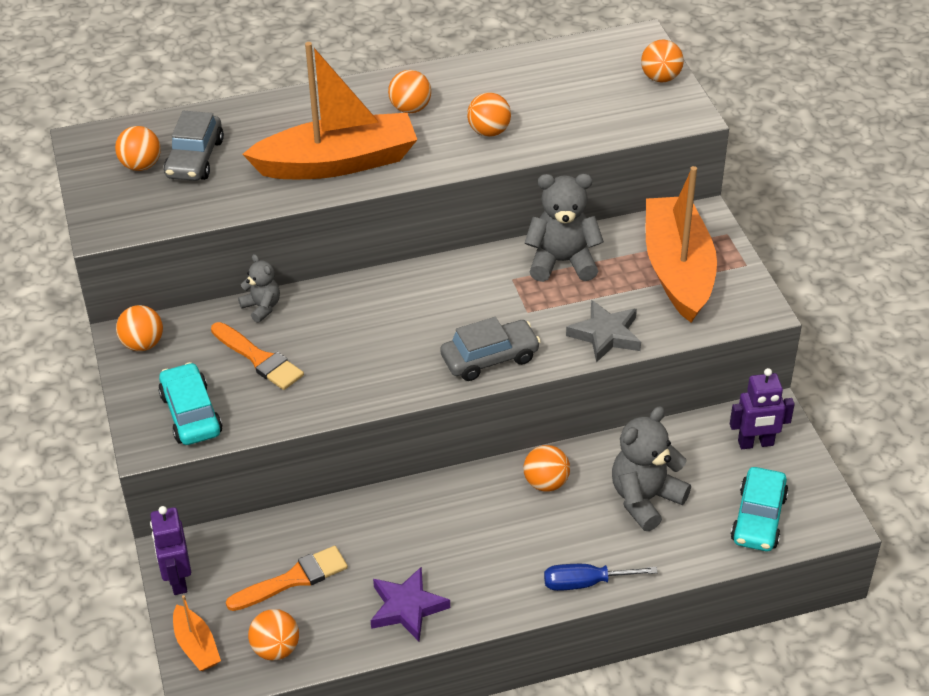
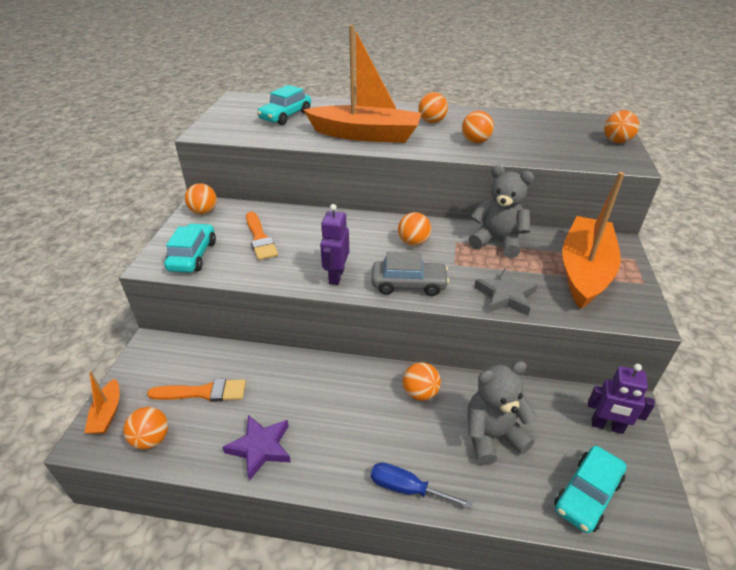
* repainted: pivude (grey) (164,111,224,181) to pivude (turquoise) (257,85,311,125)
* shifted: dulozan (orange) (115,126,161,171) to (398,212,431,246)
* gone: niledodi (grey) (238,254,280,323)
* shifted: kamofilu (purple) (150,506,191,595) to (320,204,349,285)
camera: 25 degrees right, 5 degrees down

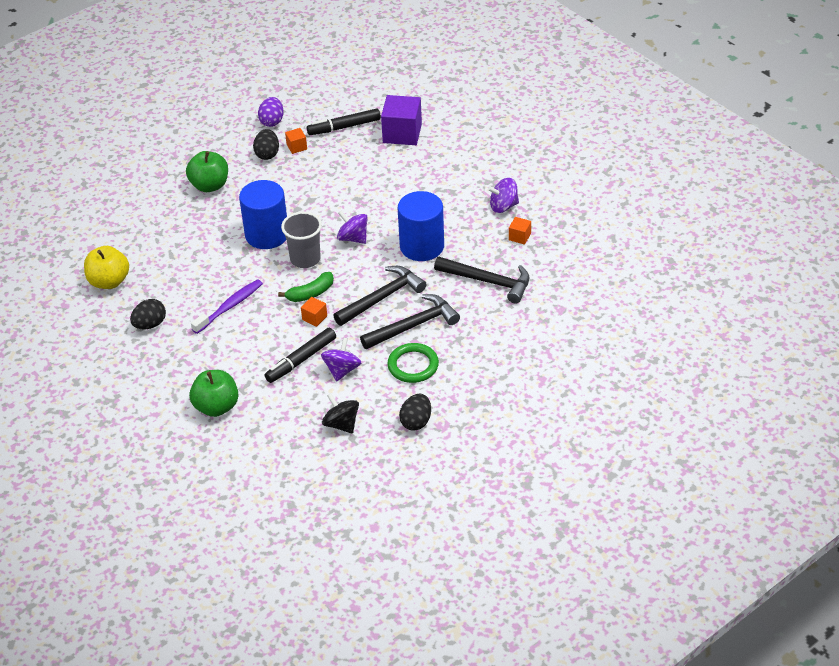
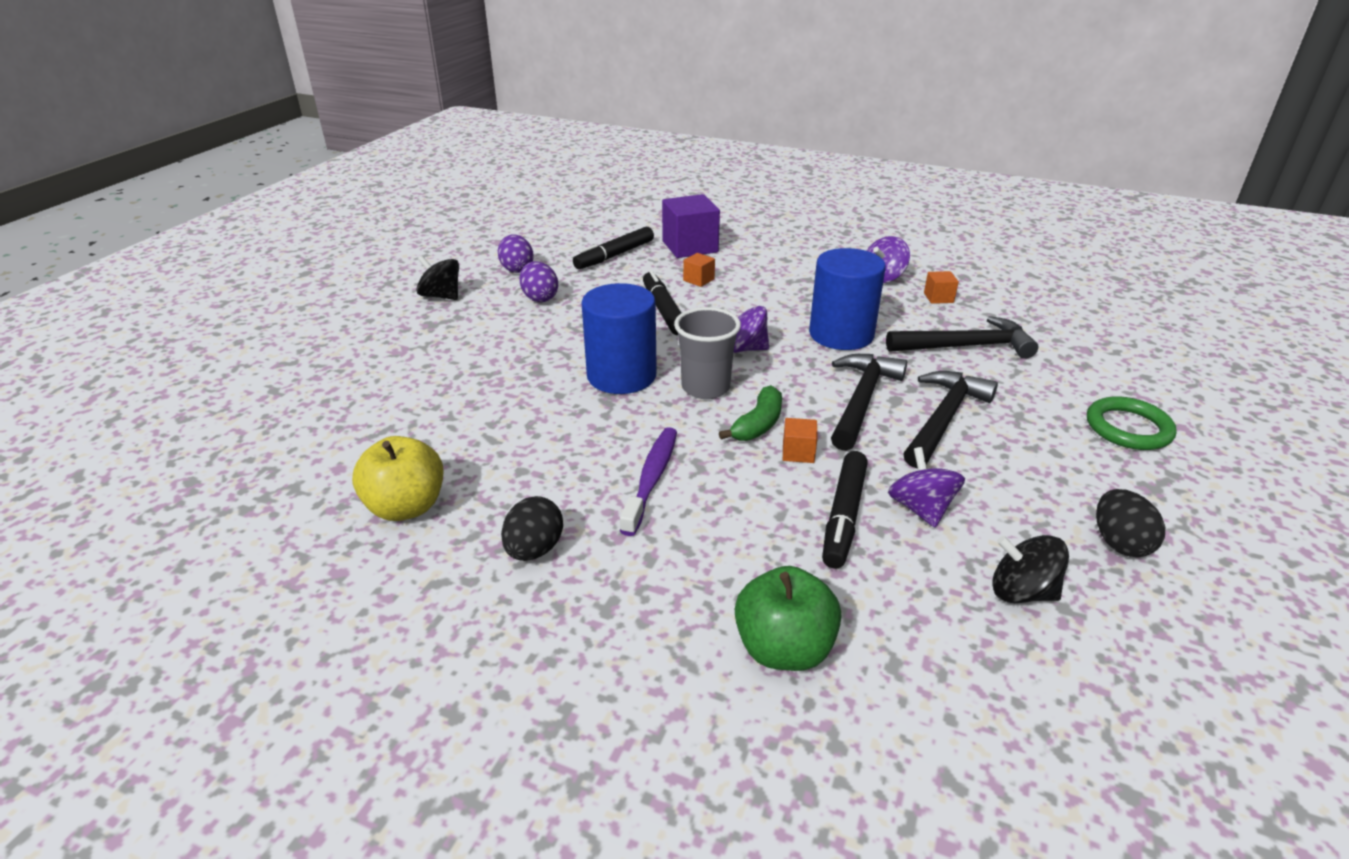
* shifted: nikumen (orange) (285,128,307,154) to (683,253,715,287)
* repainted: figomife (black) (253,129,279,160) to figomife (purple) (519,261,558,302)
* gone: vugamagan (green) (186,151,228,192)
* shifted: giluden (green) (387,343,439,383) to (1087,396,1177,450)
* new: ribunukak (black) (416,255,459,300)
* new: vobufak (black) (643,270,681,335)
camera: 30 degrees left, 10 degrees down

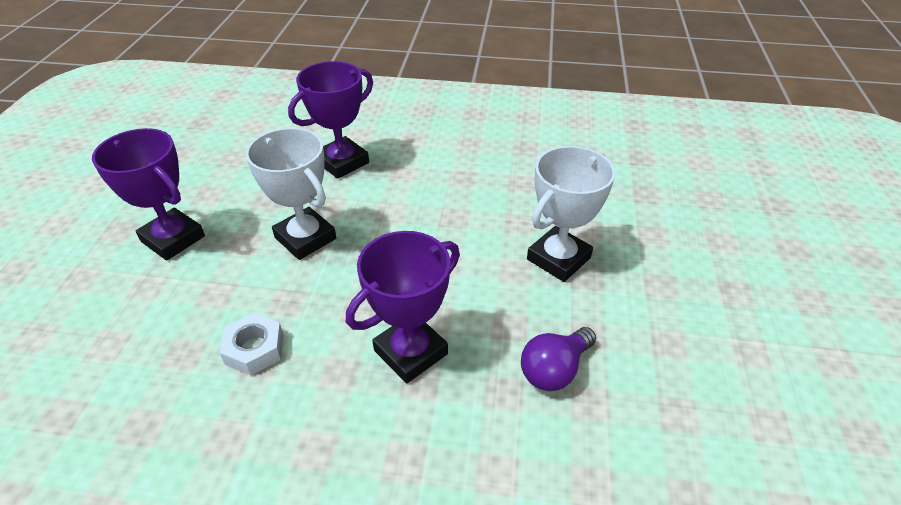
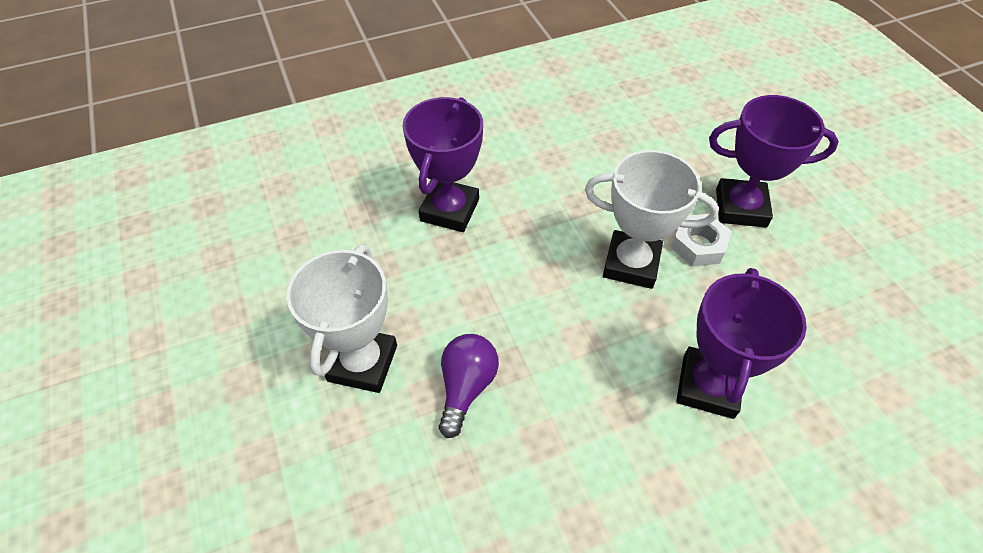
* shifted: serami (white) (219,313,283,376) to (671,214,732,266)
* shifted: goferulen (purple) (521,327,596,391) to (439,334,499,438)
camera: 150 degrees right, 10 degrees up

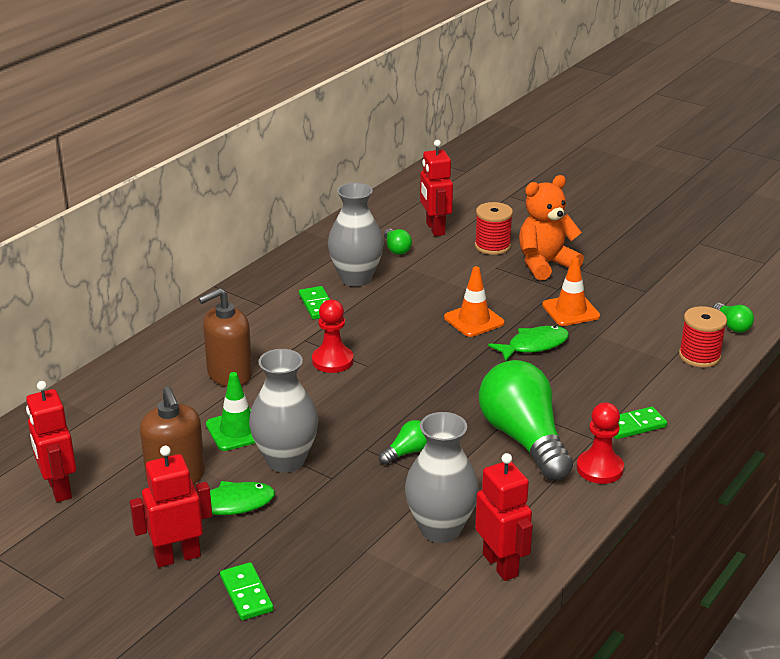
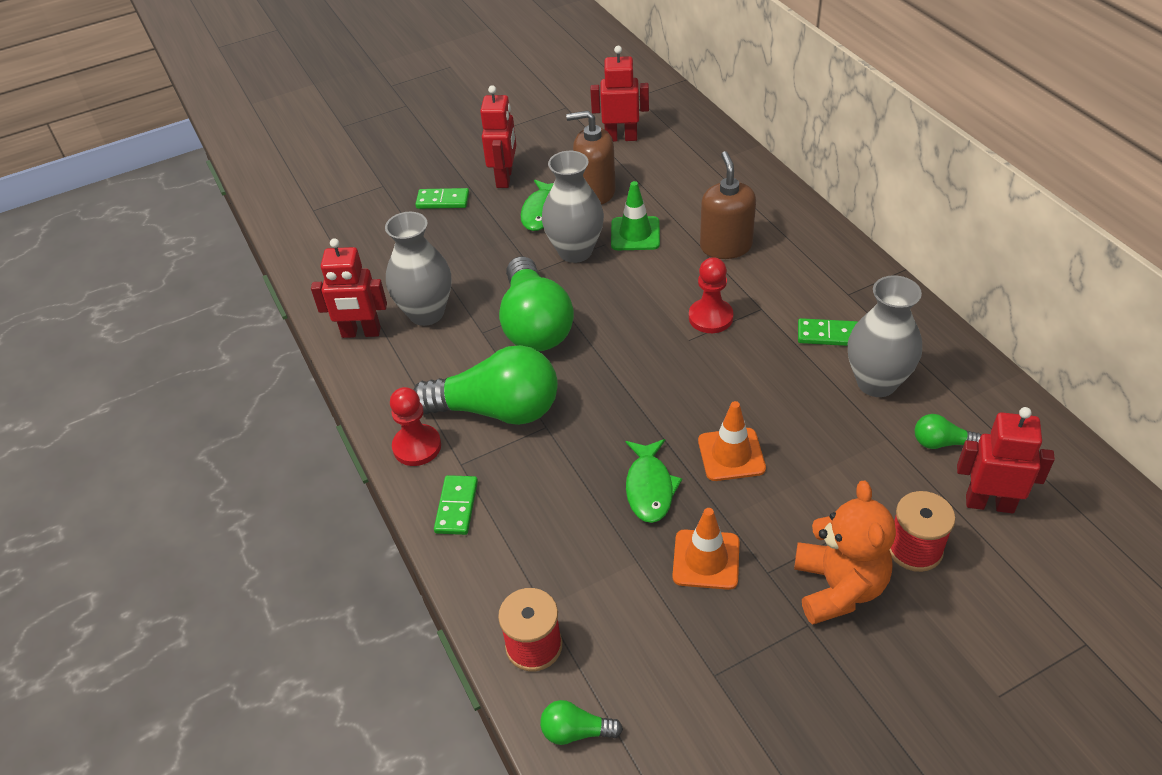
* scaled: goferulen (green) (379,420,427,465) = (499,256,574,351) x2.34
camera: 120 degrees right, 15 degrees up

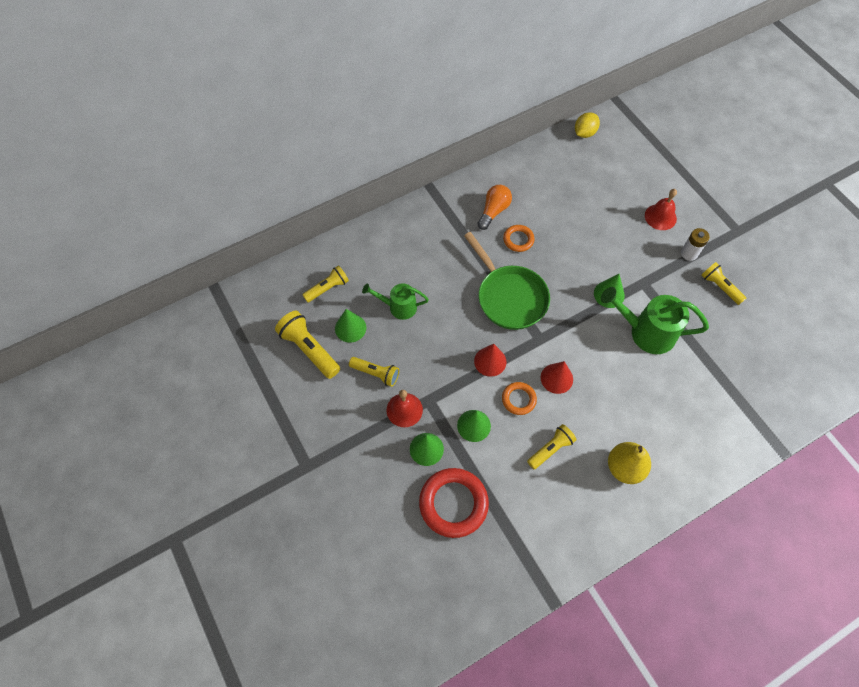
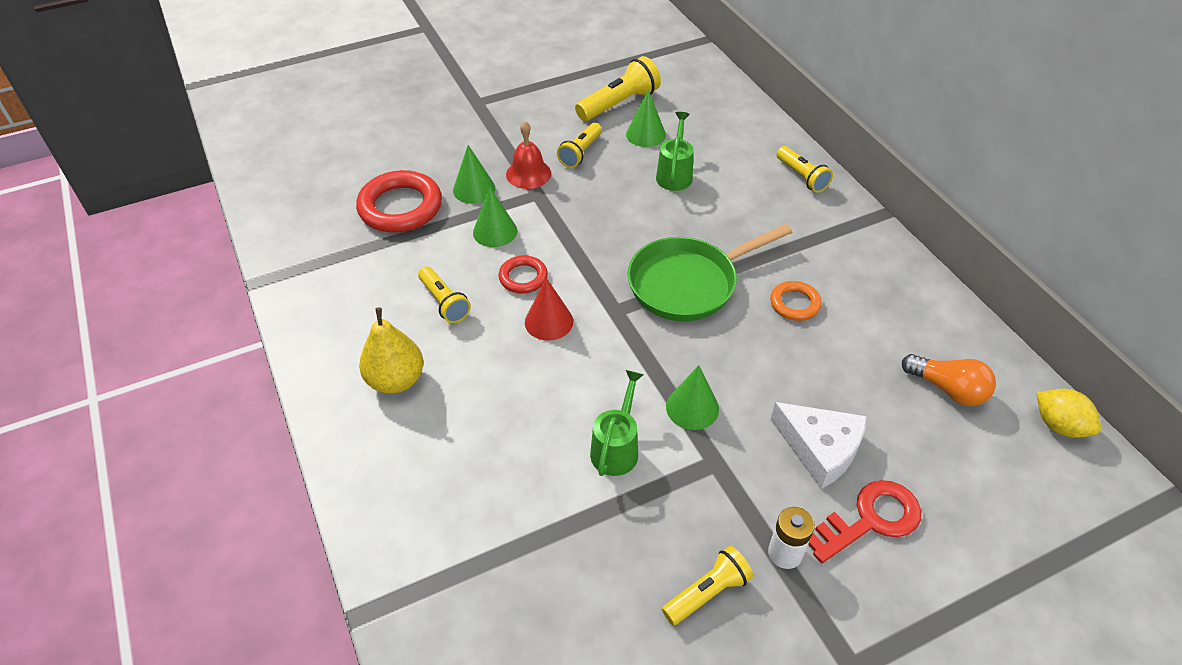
* shifted: goferulen (orange) (477,185,512,230) to (902,354,996,406)
* swapped: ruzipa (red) (645,189,677,230) to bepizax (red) (808,480,921,563)
* shifted: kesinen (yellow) (302,265,349,302) to (776,146,833,193)
* scaled: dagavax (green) (601,287,709,354) = (590,370,643,476) x0.62
* gone: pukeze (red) (474,344,506,377)
* repainted: giluden (orange) (502,382,537,415) to giluden (red) (499,255,548,294)
* new: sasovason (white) (771,402,867,489)
camera: 95 degrees right, 15 degrees down

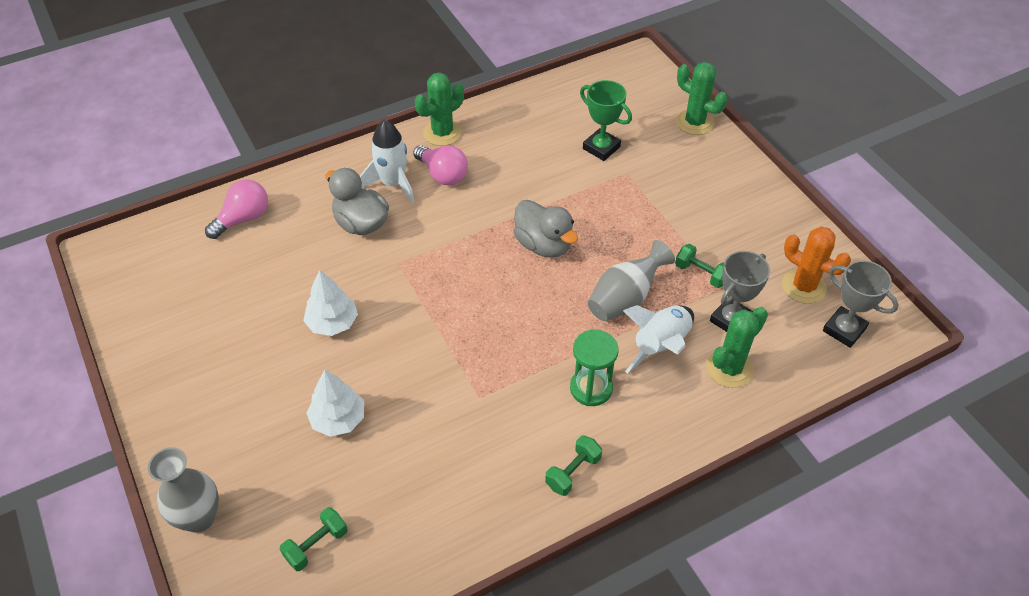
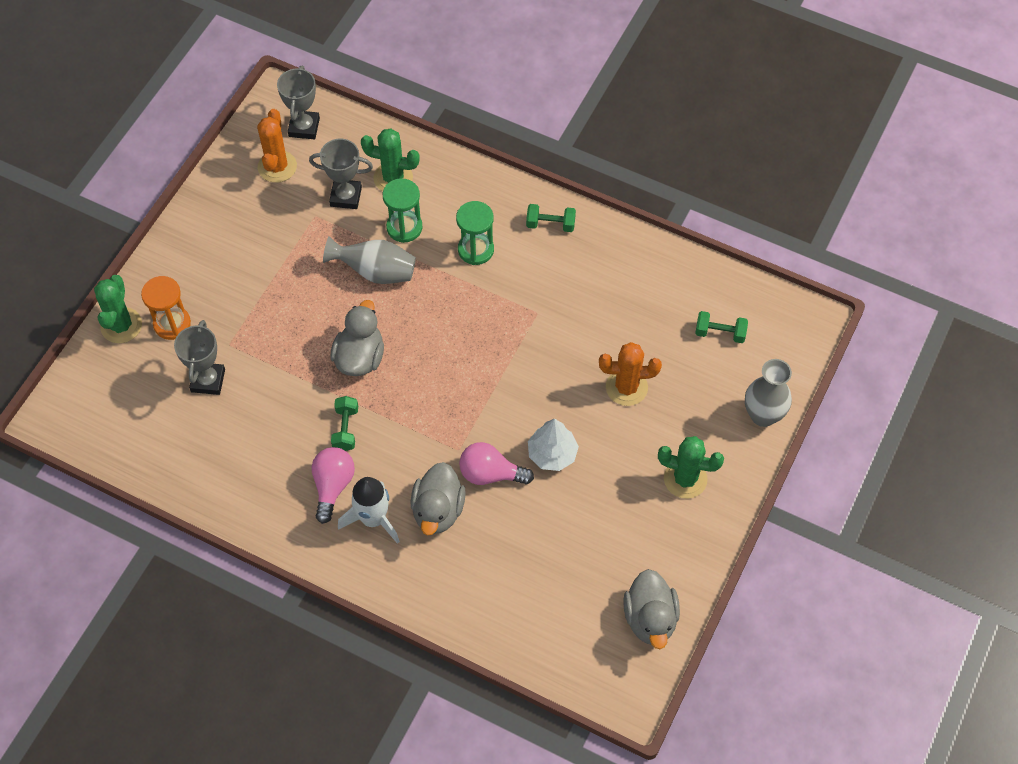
* shifted: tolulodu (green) (415,72,464,146) to (658,436,724,499)
* repainted: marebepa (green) (580,80,632,161) to marebepa (grey) (174,320,225,395)
* shifted: goferulen (pink) (205,179,268,239) to (459,442,534,485)
* shifted: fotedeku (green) (675,244,724,288) to (331,396,358,451)
* swapped: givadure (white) (623,305,694,374) to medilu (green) (383,178,422,243)
* swapped: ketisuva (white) (306,370,364,437) to tolulodu (orange) (599,342,662,406)
* new: medilu (orange) (141,276,191,340)
* new: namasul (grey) (623,569,680,649)
camera: 125 degrees left, 10 degrees up

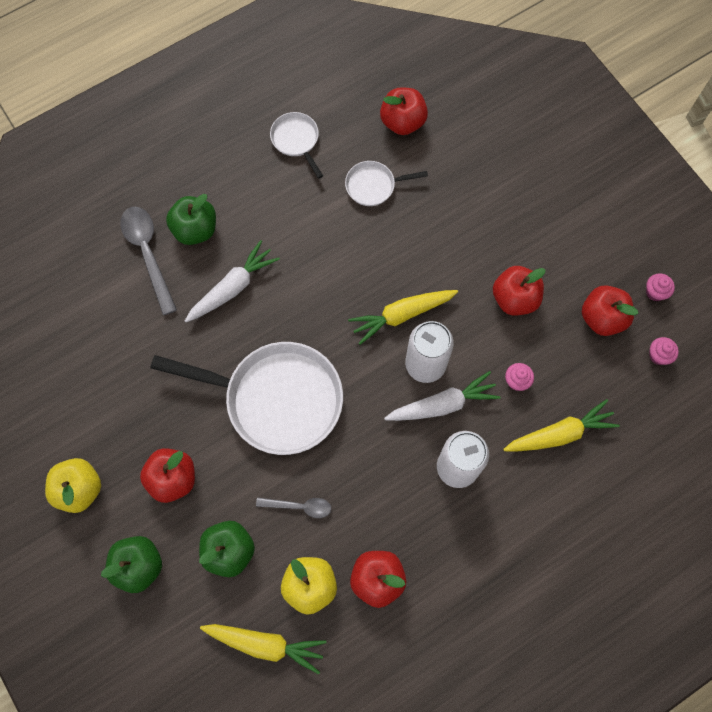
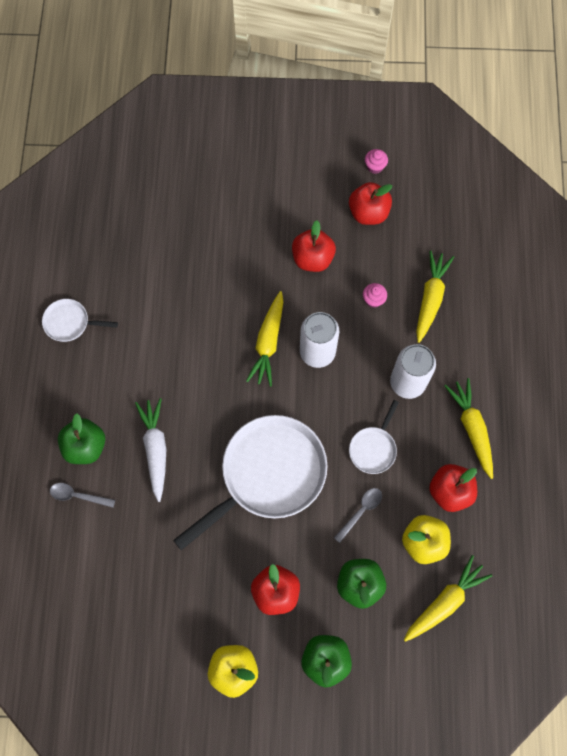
* gone: vugamagan (red) (380,88,428,135)
* shifted: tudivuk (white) (345,161,428,206) to (349,400,399,474)
* scaled: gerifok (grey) (120,207,177,315) = (50,483,115,508) x0.58
* gone: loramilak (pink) (649,337,679,365)
* gone: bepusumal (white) (384,371,501,421)
* new: bepusumal (yellow) (445,378,493,479)
camera: 55 degrees left, 0 degrees up

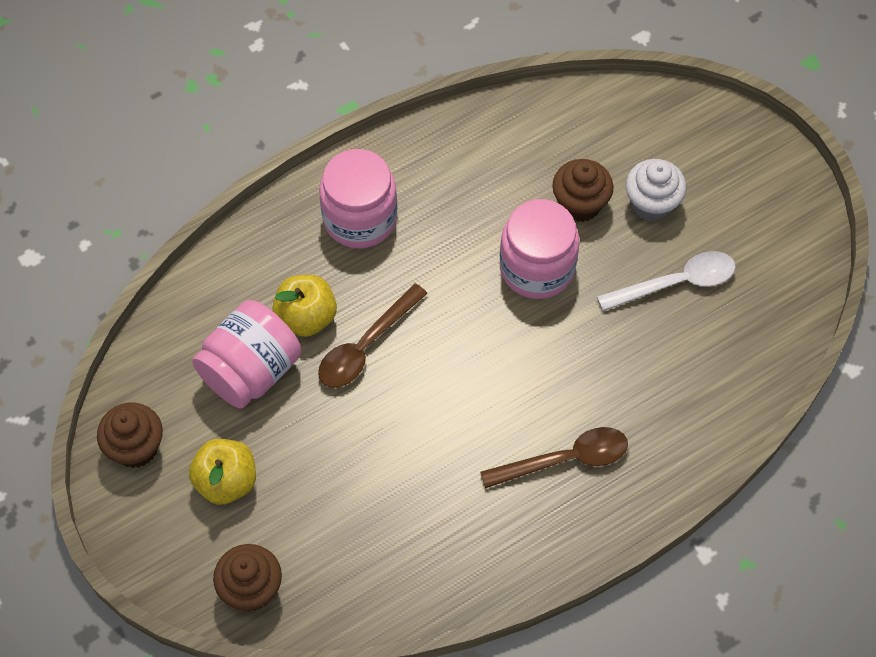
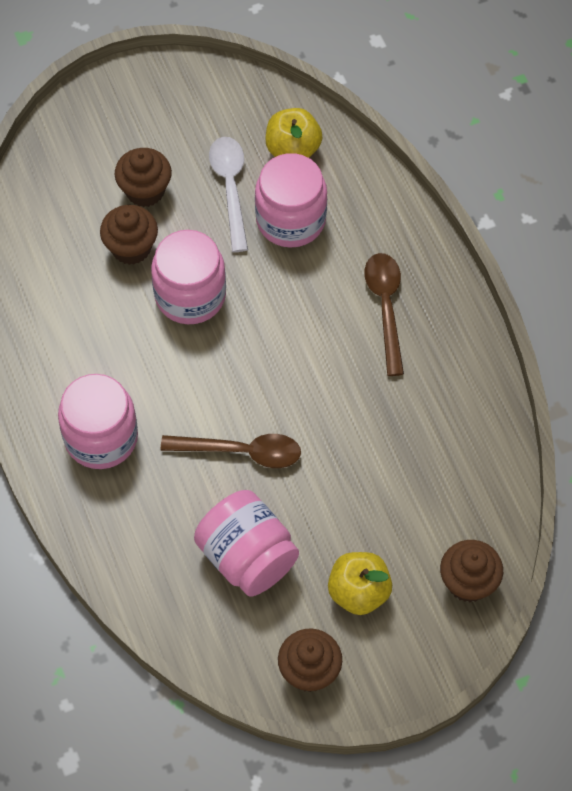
* repainted: loramilak (white) (625,159,686,222) to loramilak (brown) (115,148,172,207)
* shifted: vugamagan (yellow) (272,275,337,337) to (265,108,323,158)
* rotated: gerifok (brown) (318,283,428,388) = (161,434,301,468) 45 degrees counterclockwise
* new: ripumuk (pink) (255,153,327,248)
camera: 80 degrees left, 0 degrees up

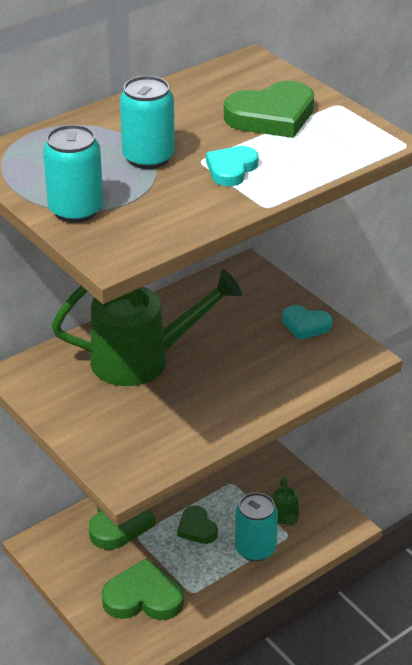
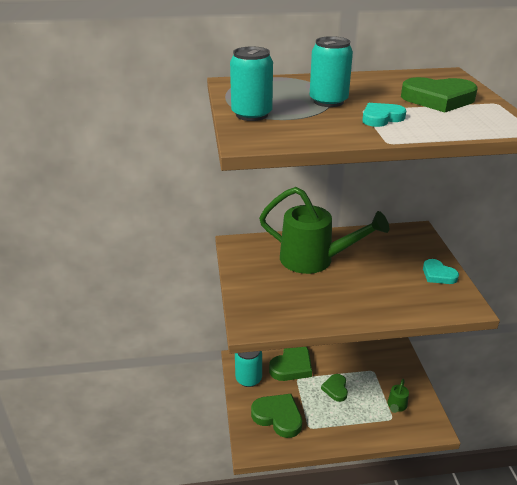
* shifted: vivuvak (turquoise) (235,492,278,562) to (235,351,262,387)
camera: 30 degrees right, 5 degrees down

